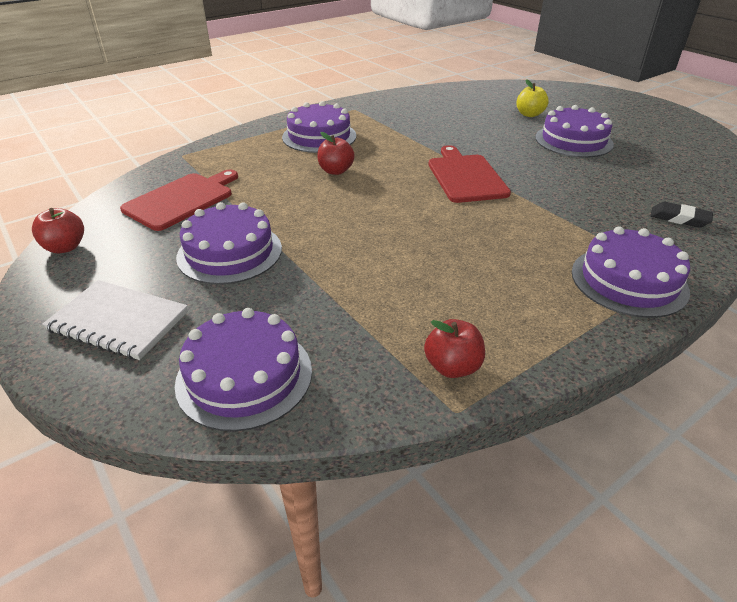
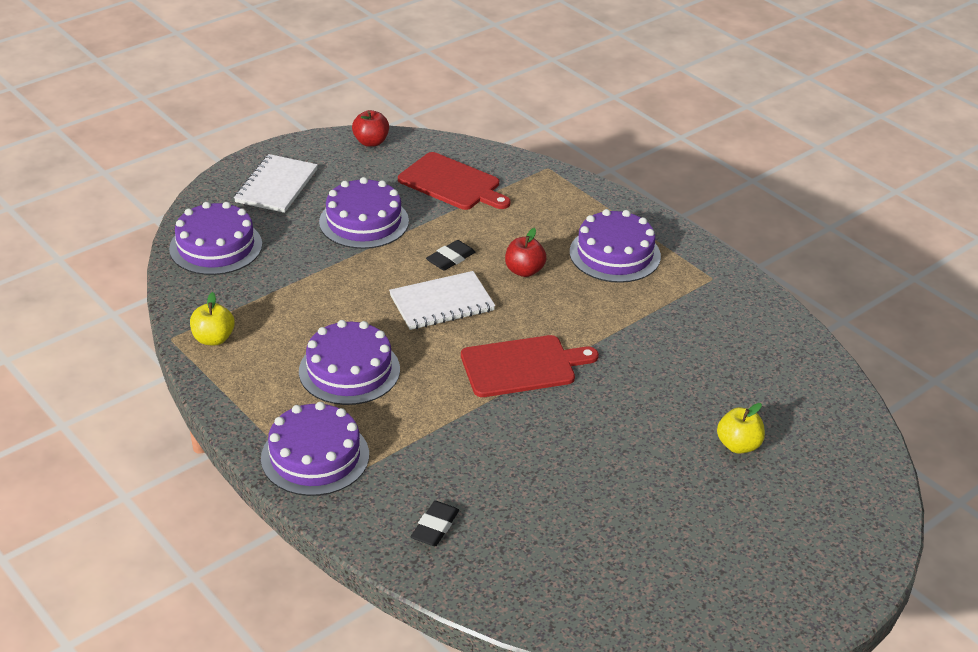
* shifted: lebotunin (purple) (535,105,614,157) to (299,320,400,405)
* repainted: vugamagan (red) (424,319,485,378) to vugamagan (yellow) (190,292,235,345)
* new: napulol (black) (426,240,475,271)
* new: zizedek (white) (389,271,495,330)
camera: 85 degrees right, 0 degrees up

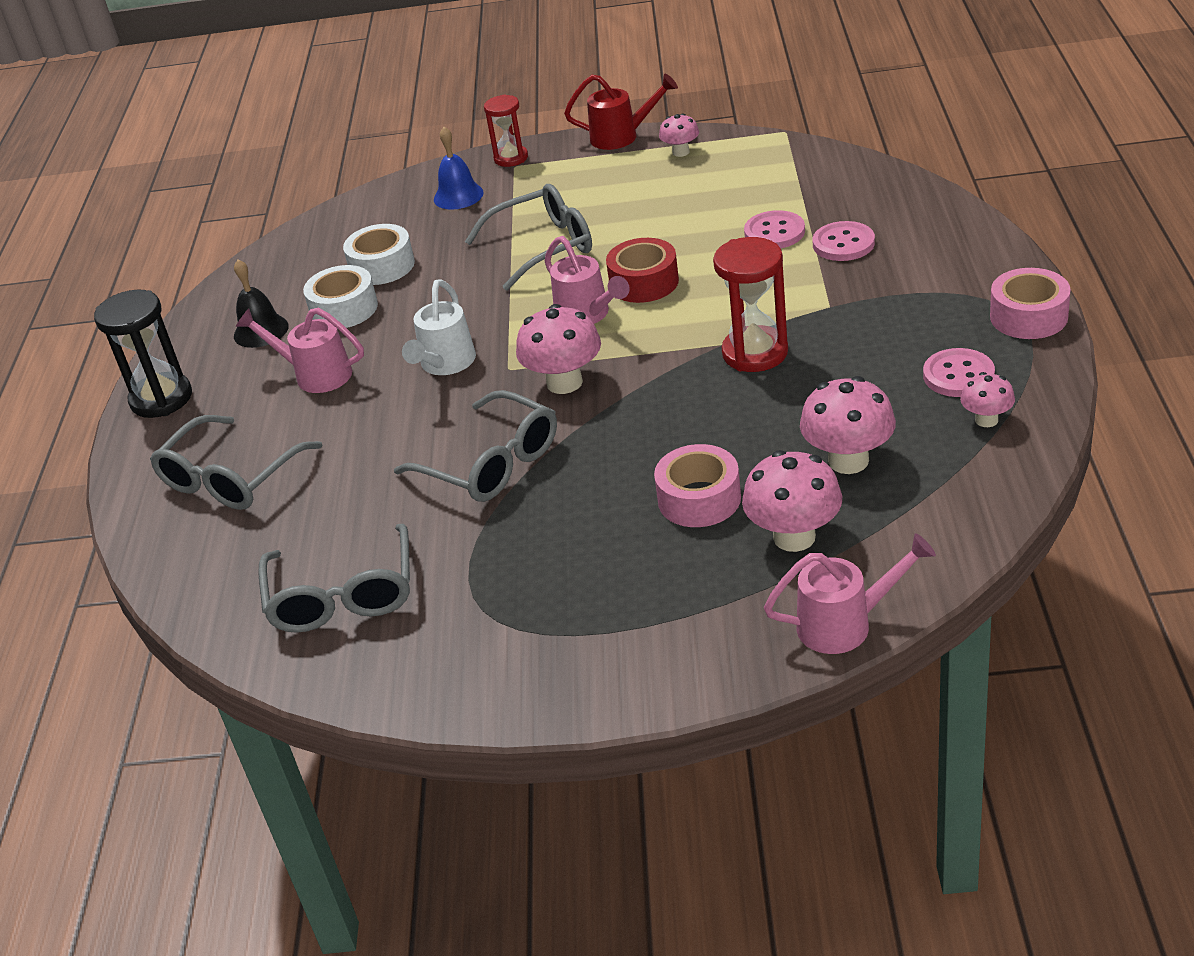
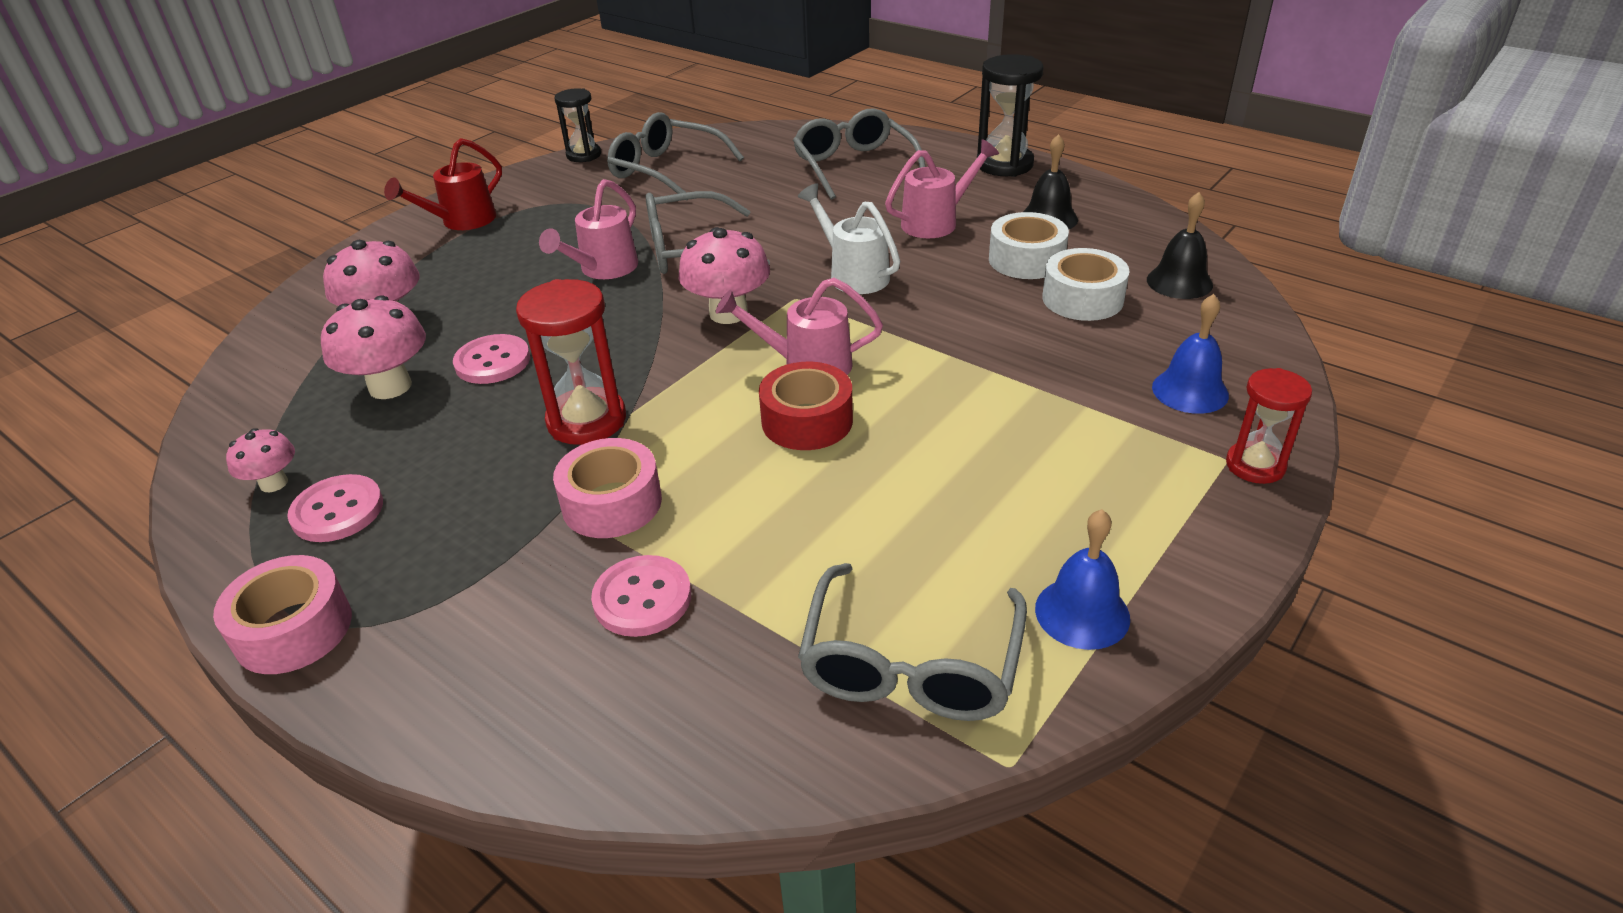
* shifted: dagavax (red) (564,74,678,150) to (384,138,502,230)
* swapped: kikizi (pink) (659,113,699,157) to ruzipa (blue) (1035,509,1130,650)
* shifted: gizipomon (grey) (465,184,592,291) to (798,563,1027,721)
* shifted: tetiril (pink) (744,210,805,248) to (453,334,530,384)
* shifted: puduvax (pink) (654,444,741,527) to (553,438,662,538)
* shifted: dagavax (pink) (764,533,936,654) to (539,179,638,279)
* new: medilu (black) (554,88,601,162)
* new: ruzipa (black) (1147,192,1213,299)
camera: 125 degrees right, 0 degrees up

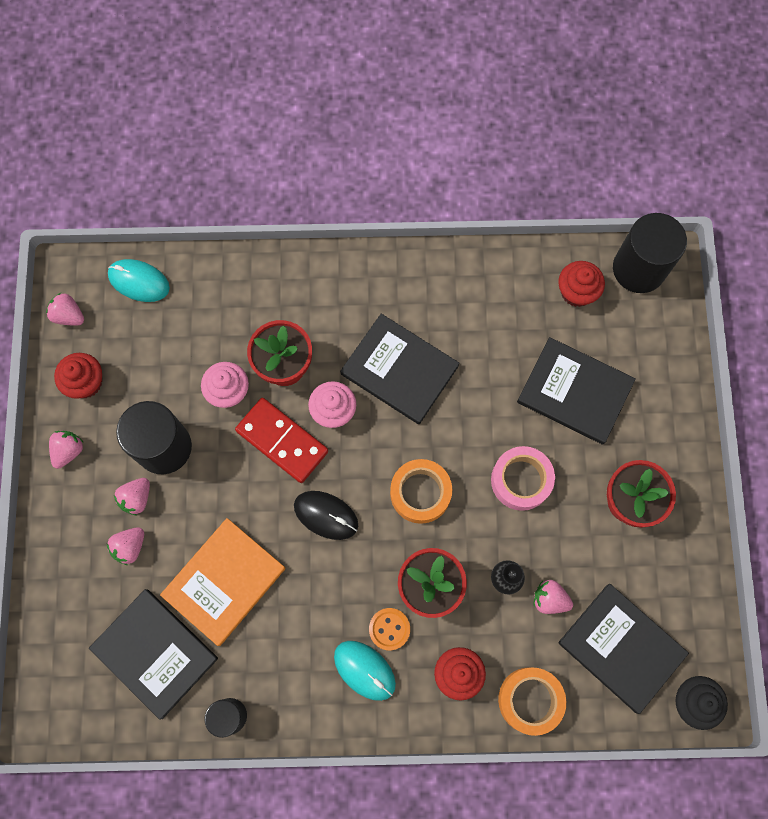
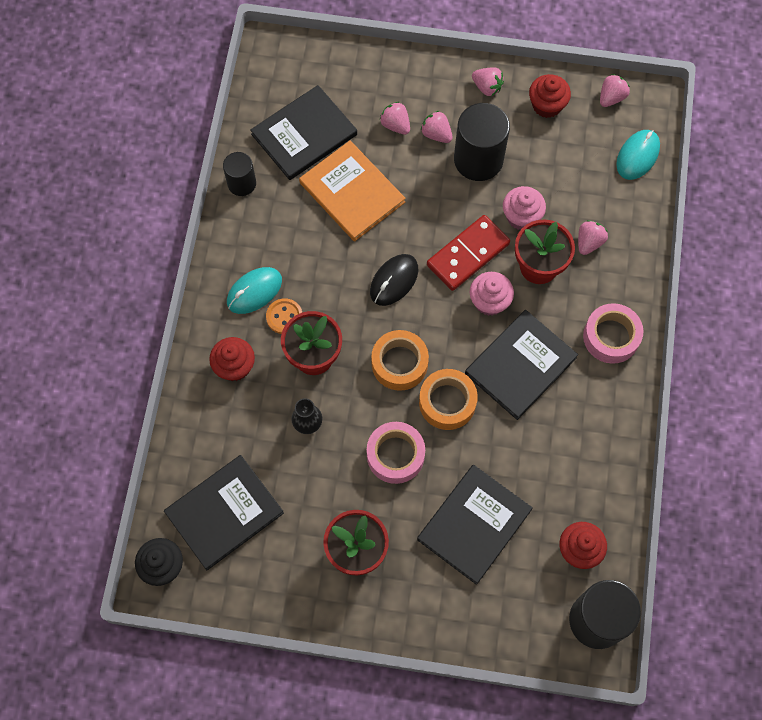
* shifted: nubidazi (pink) (534,580,573,614) to (578,220,608,255)
* shifted: puduvax (orange) (498,667,566,736) to (419,369,478,430)
* new: puduvax (pink) (583,303,643,364)
camera: 100 degrees right, 5 degrees down

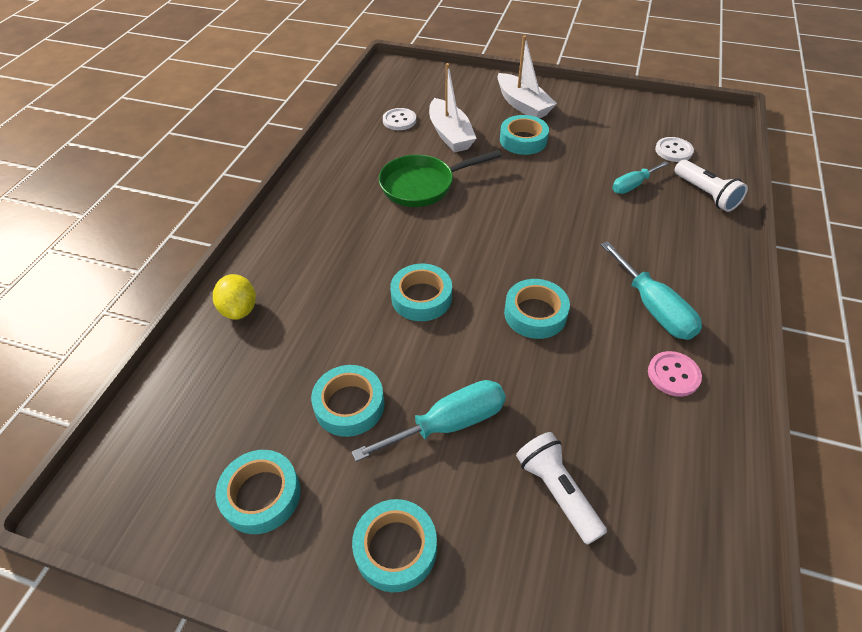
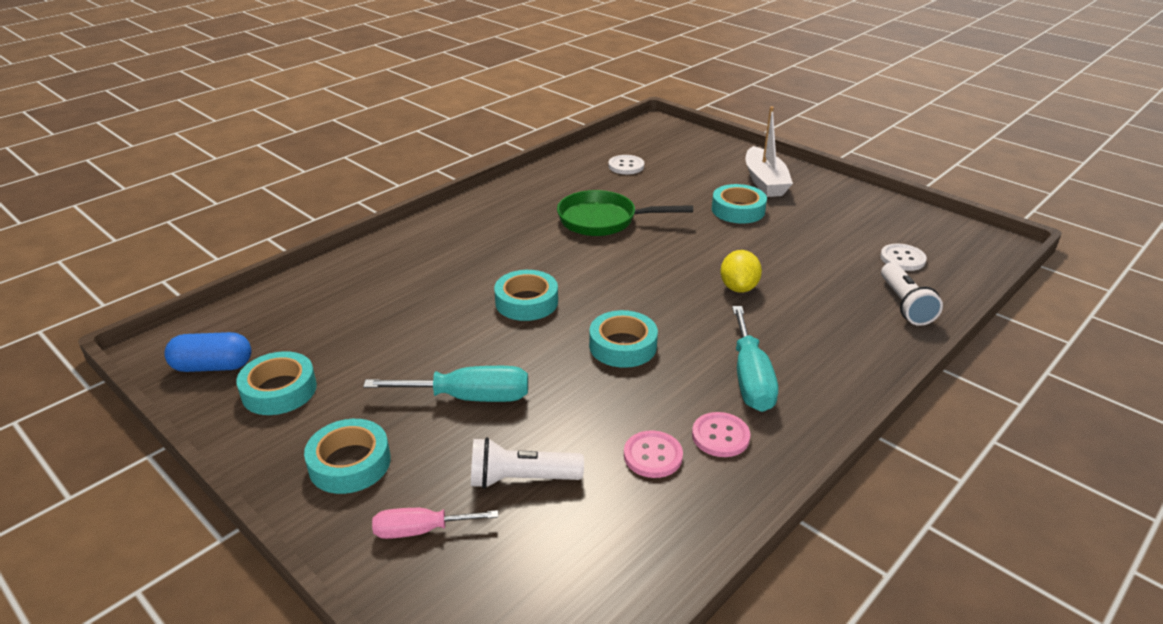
* gone: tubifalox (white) (429,63,477,153)
* gone: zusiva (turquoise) (612,161,669,194)
* shifted: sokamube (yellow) (213,274,256,320) to (720,250,762,293)
* gone: puduvax (turquoise) (311,365,385,437)
* rotated: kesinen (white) (516,432,607,545) = (471,437,584,489) 90 degrees counterclockwise
* new: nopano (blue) (164,332,251,372)
* new: tetiril (pink) (624,430,683,478)
* new: zusiva (pink) (372,508,498,539)
camera: 25 degrees right, 15 degrees down

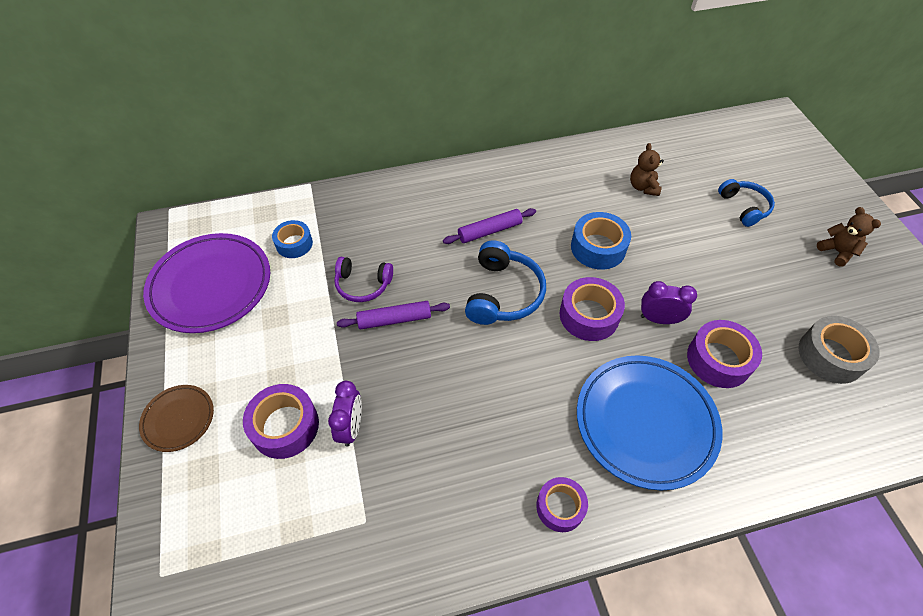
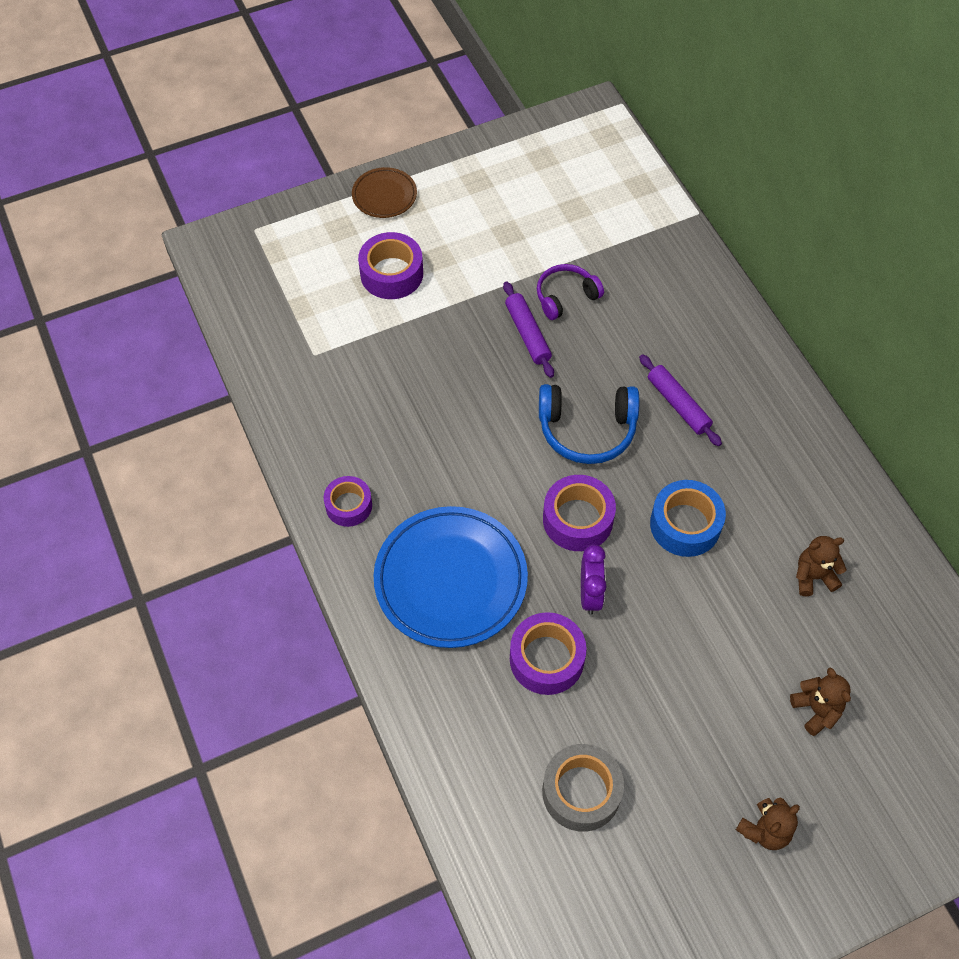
* swapped: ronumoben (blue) (718,179,775,227) to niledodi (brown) (790,668,851,736)
* gone: puduvax (blue) (272,220,313,258)
* gone: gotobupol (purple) (143,233,270,333)
* rotated: ronumoben (purple) (334,257,393,302) = (537,264,604,320) 60 degrees clockwise
* gone: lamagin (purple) (328,381,362,446)
camera: 80 degrees right, 5 degrees up

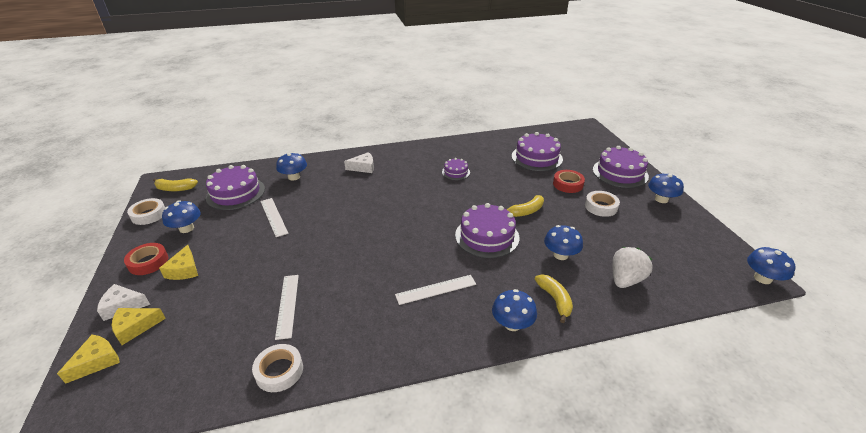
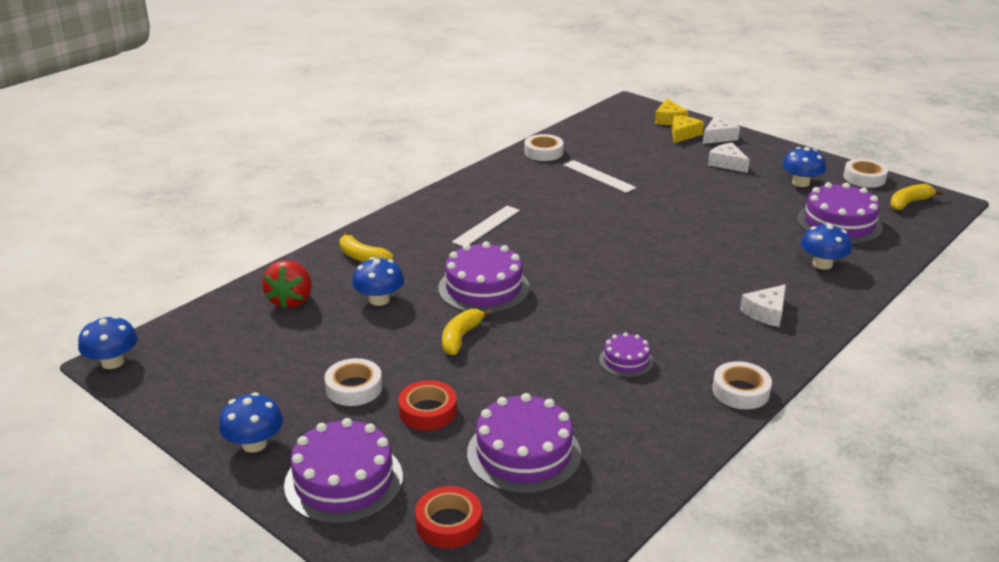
* gone: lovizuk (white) (260,198,288,237)
* shifted: puduvax (red) (124,243,168,275) to (415,486,482,548)
* repainted: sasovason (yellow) (159,245,198,280) to sasovason (white) (708,143,750,173)
* repainted: nubidazi (white) (612,247,652,288) to nubidazi (red) (262,260,312,309)
* gone: kikizi (blue) (492,289,537,331)
* new: puduvax (white) (712,361,772,409)
camera: 145 degrees right, 5 degrees down

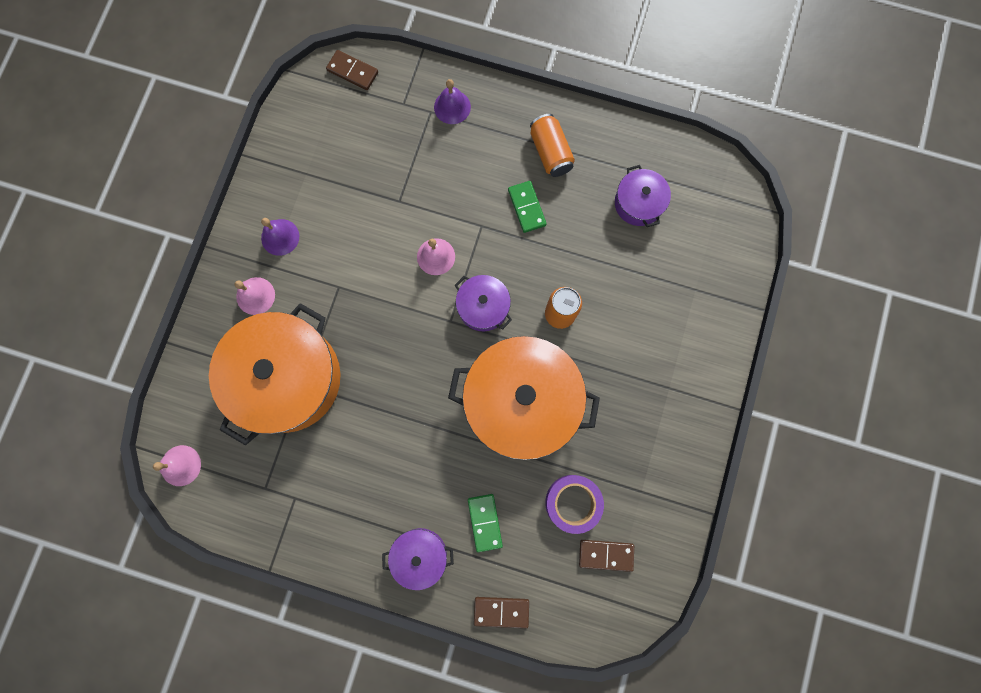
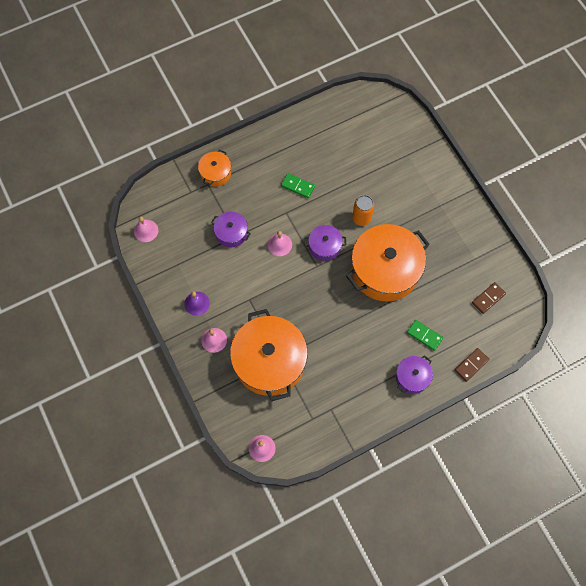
* gone: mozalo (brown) (326,50,378,90)
* swapped: ruzipa (purple) (434,79,471,124) to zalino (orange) (198,150,231,187)
* gone: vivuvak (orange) (530,114,575,177)
* shifted: zalino (purple) (615,165,671,227) to (211,212,250,247)
* gone: puduvax (purple) (545,475,604,534)
* new: ruzipa (pink) (134,217,158,242)
camera: 45 degrees left, 10 degrees down

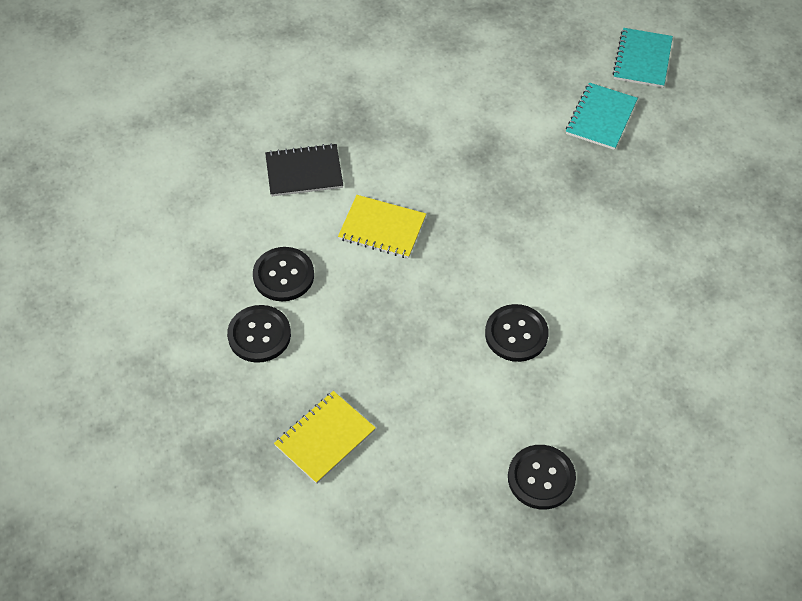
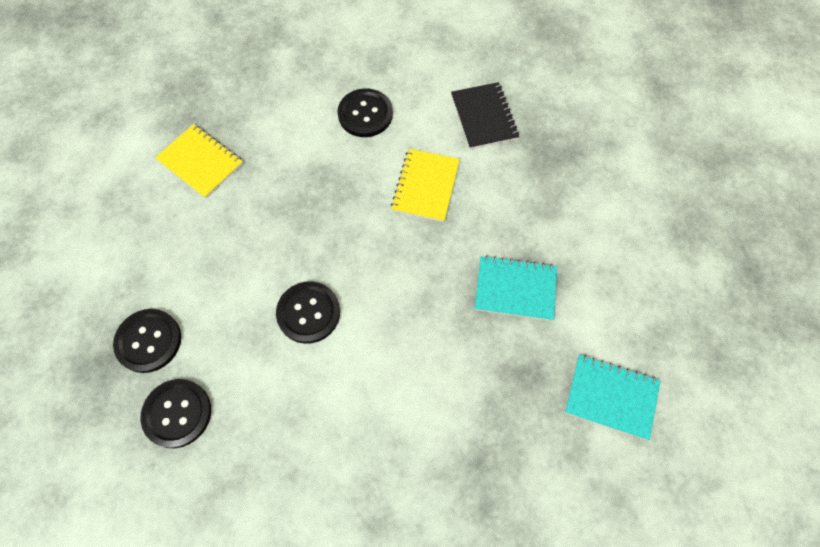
* shifted: zizedek (turquoise) (613,28,673,88) to (475,255,557,321)
* shifted: tetiril (black) (227,305,291,363) to (141,379,211,448)
camera: 85 degrees right, 10 degrees up

